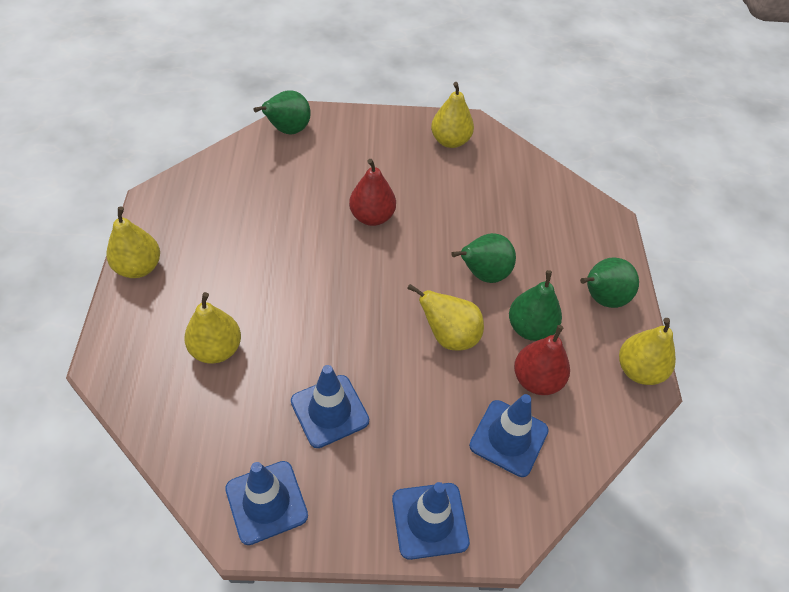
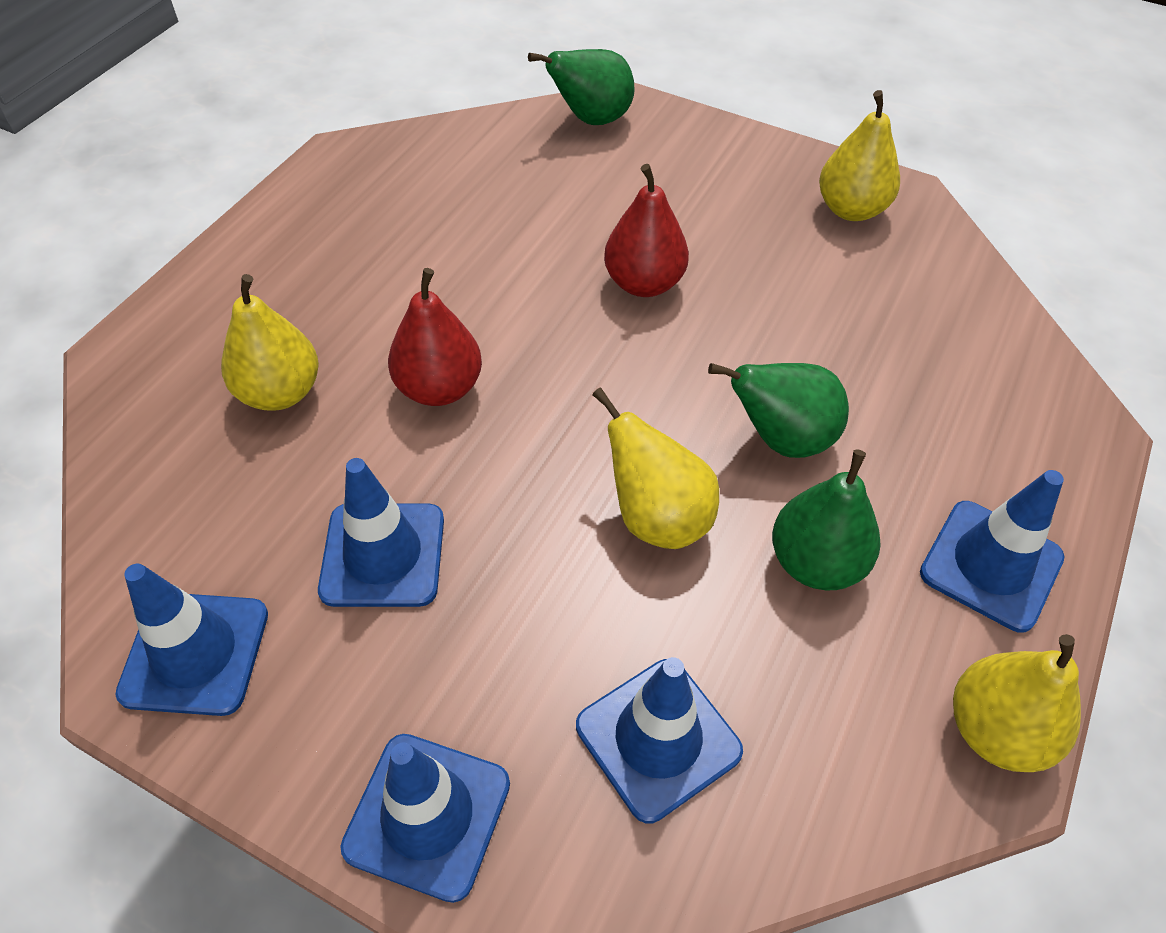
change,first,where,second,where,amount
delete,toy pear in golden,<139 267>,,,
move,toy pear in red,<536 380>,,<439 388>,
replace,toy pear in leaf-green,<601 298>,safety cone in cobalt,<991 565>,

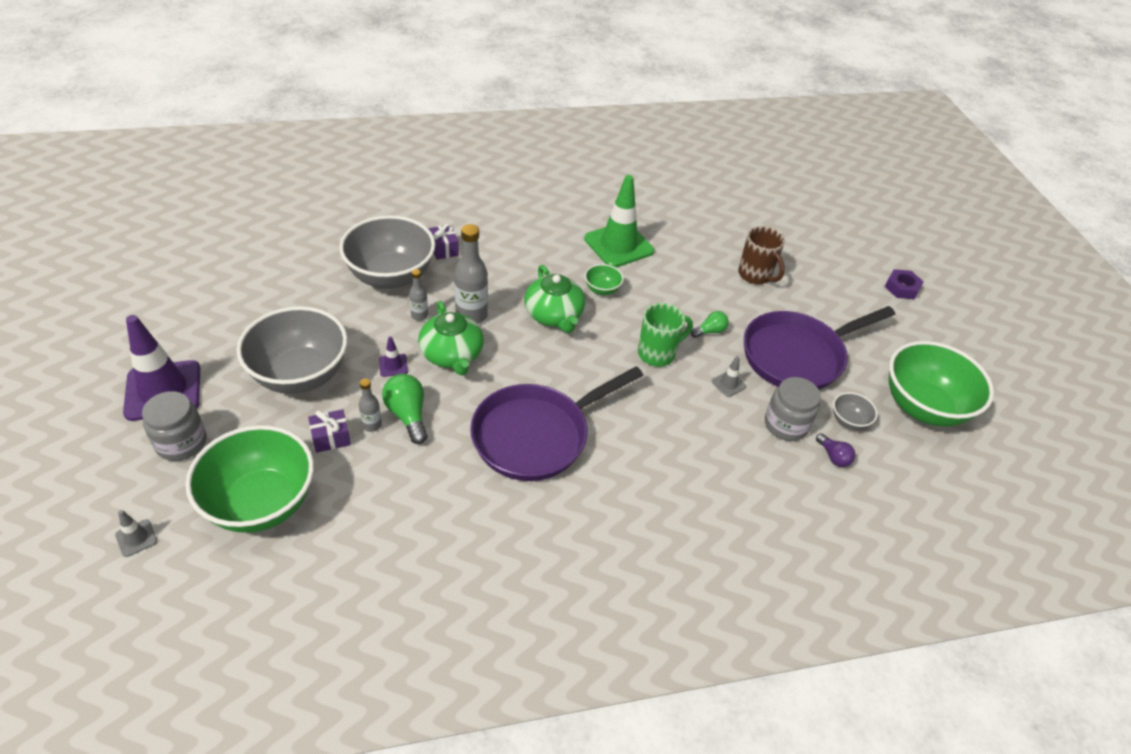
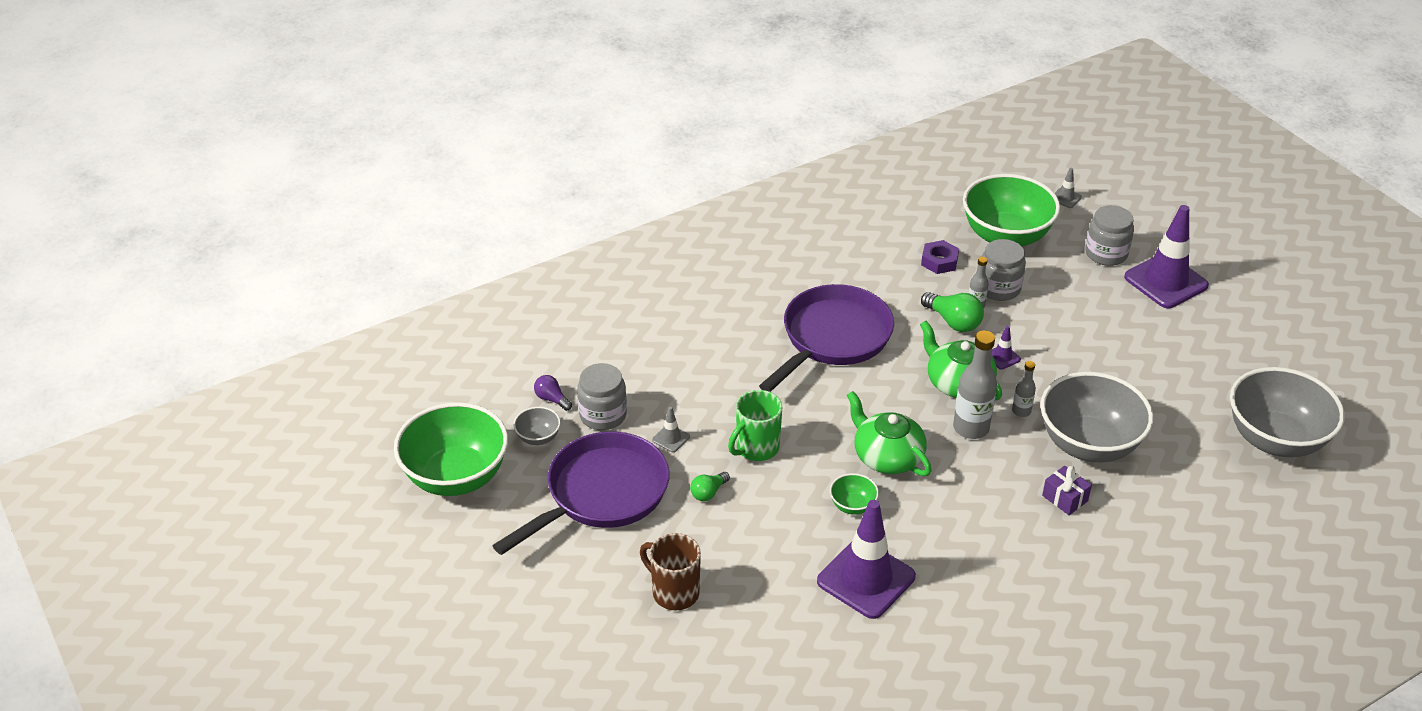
change,first,where,second,where,amount
move,bowl in gray,<300 375>,,<1275 440>,
replace,wrapped gift in purple,<331 438>,jar in gray,<999 288>,
recolor,safety cone in leaf-green,<618 245>,safety cone in purple,<866 579>,
move,hex nut in purple,<902 288>,,<939 261>,

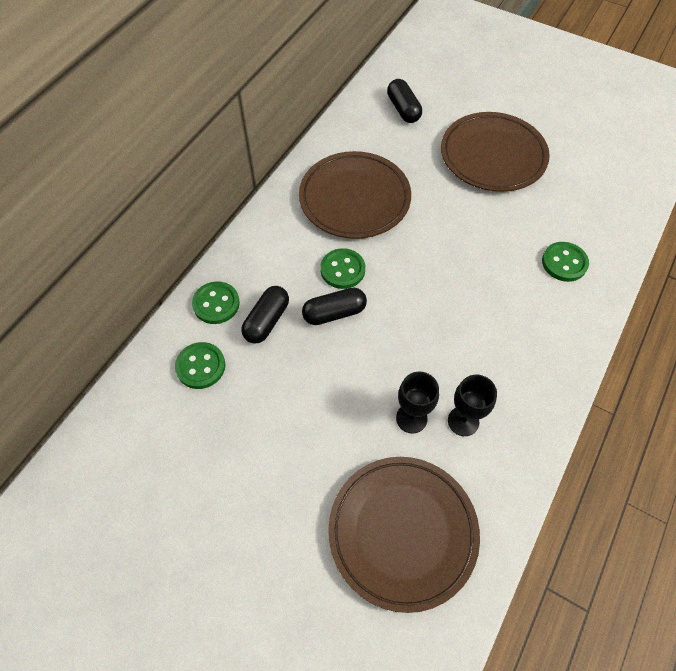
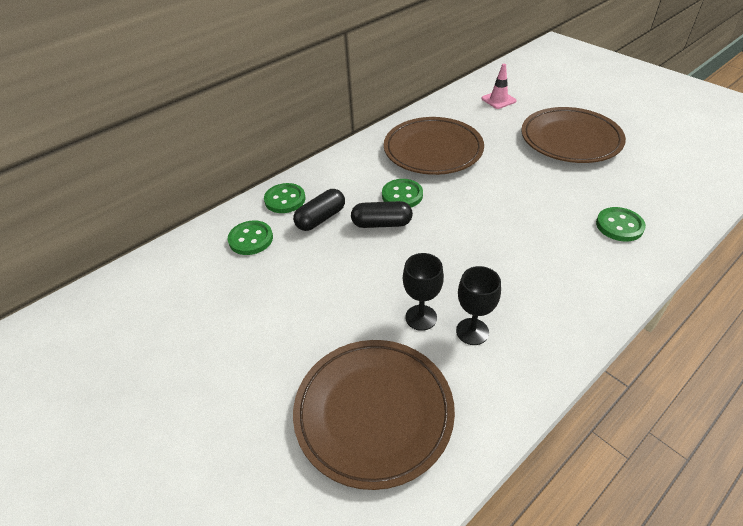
change,first,where,second,where,amount
replace,capsule in black,<403 109>,safety cone in rosy,<498 100>,

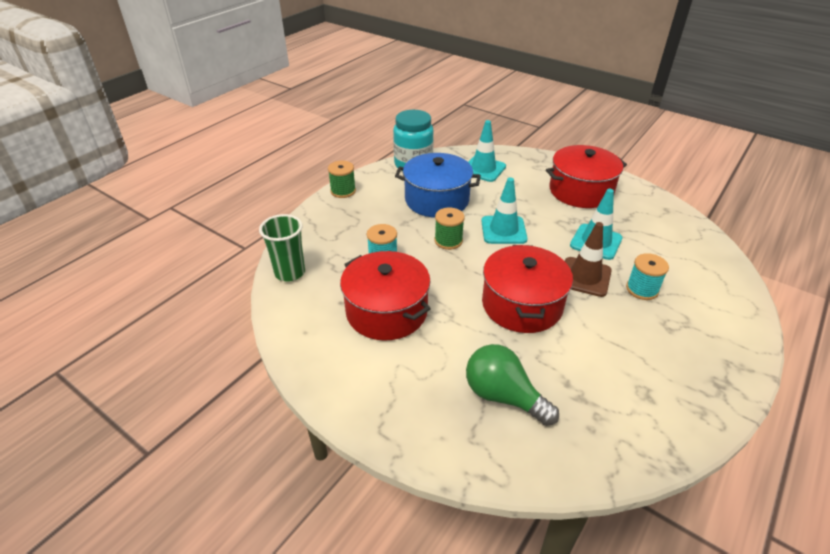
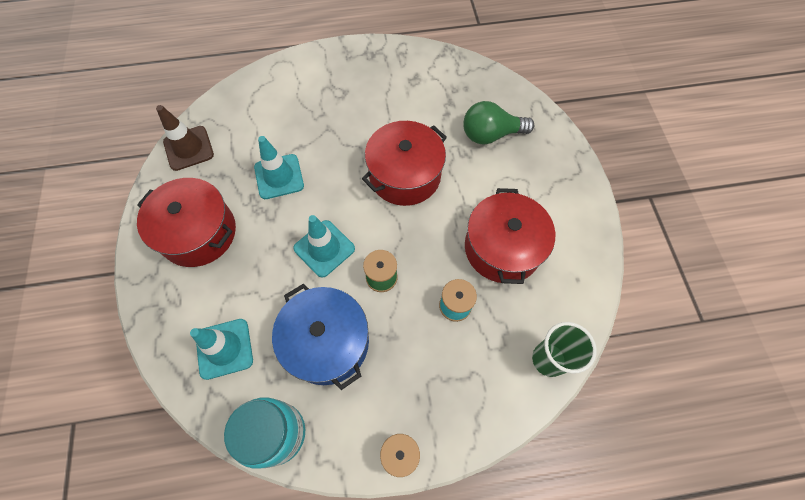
change,first,where,second,where,amount
rotate,lightbulb in leaf-green,<503 396>,,<490 134>,90 degrees clockwise
move,safety cone in russet,<584 277>,,<188 148>,
delete,bobbin in aqua,<642 289>,,,

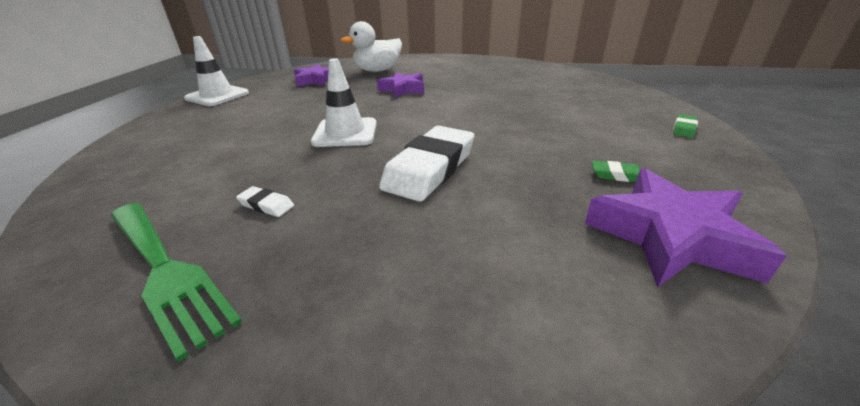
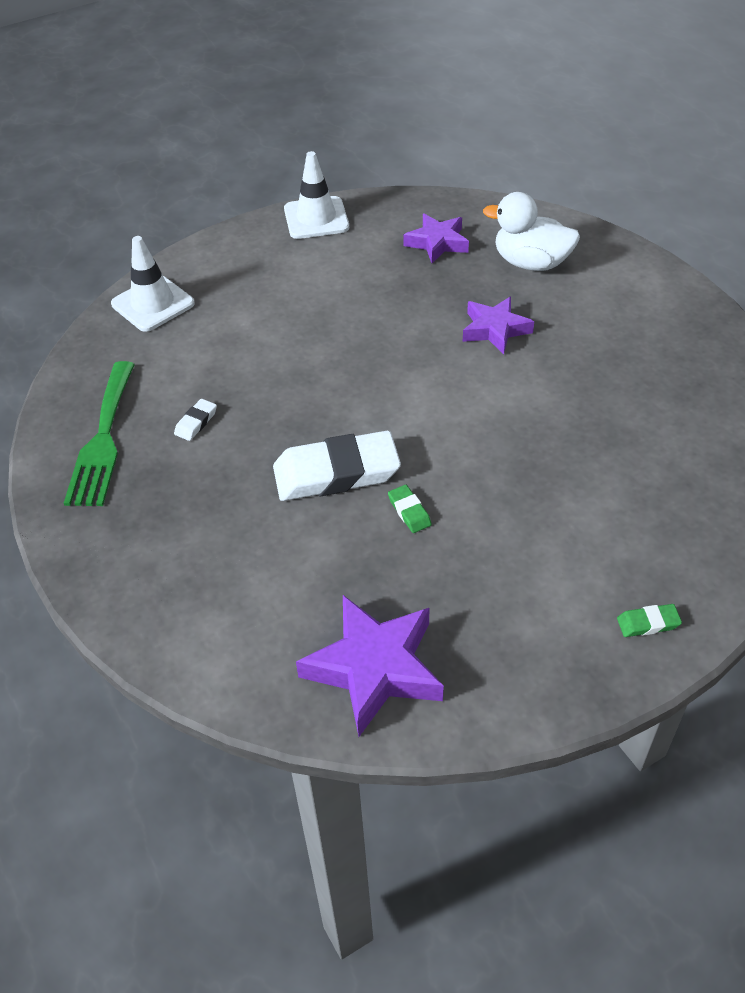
change,first,where,second,where,amount
rotate,eraser in pure white,<266 205>,,<196 422>,45 degrees clockwise
move,safety cone in pure white,<345 133>,,<153 304>,
move,eraser in leaf-green,<616 175>,,<409 511>,

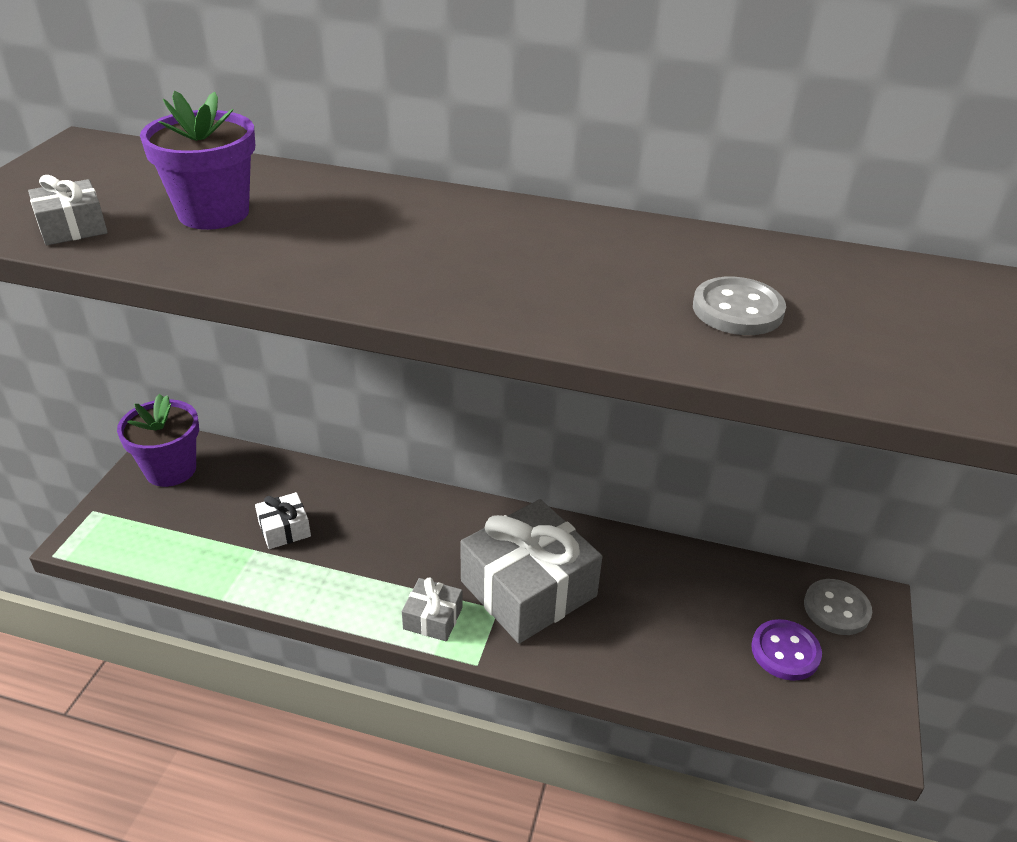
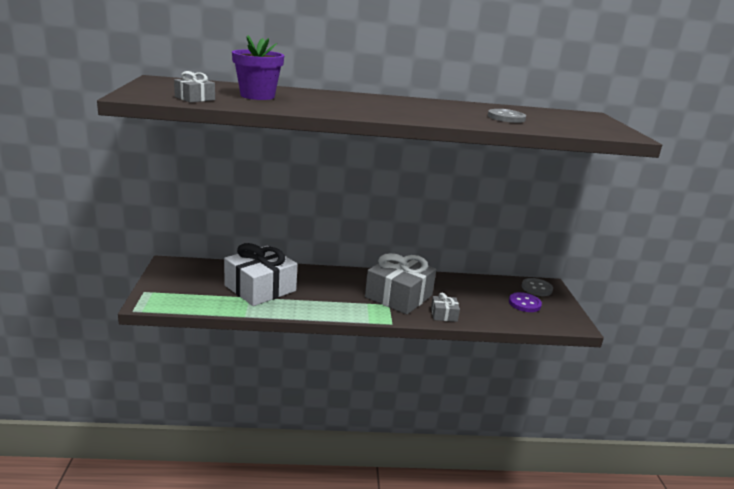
change,first,where,second,where,amount
delete,potted plant in purple,<171 469>,,,
resize,wrapped gift in pure white,<284 529>,,<260 288>,x2.21
move,wrapped gift in gray,<433 618>,,<444 315>,

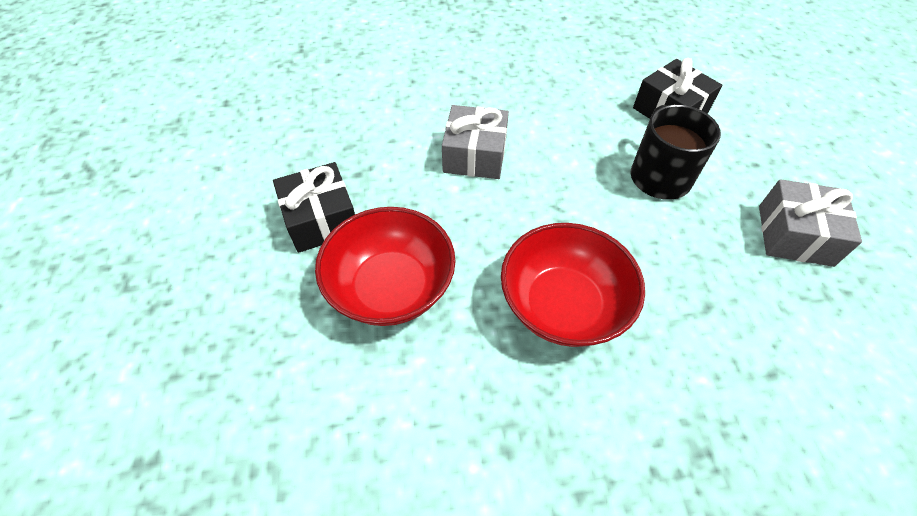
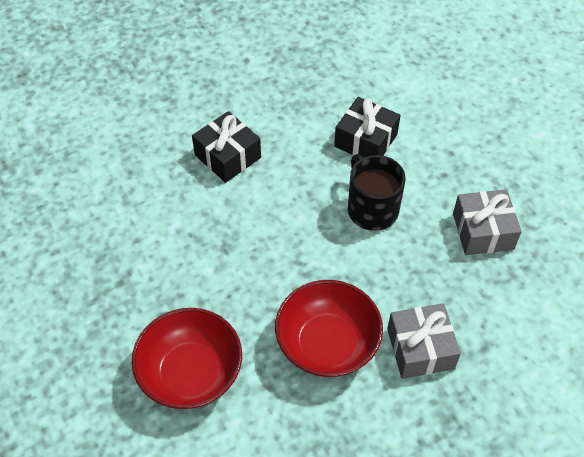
change,first,where,second,where,amount
move,wrapped gift in black,<321 219>,,<227 156>,
move,wrapped gift in gray,<475 155>,,<420 348>,

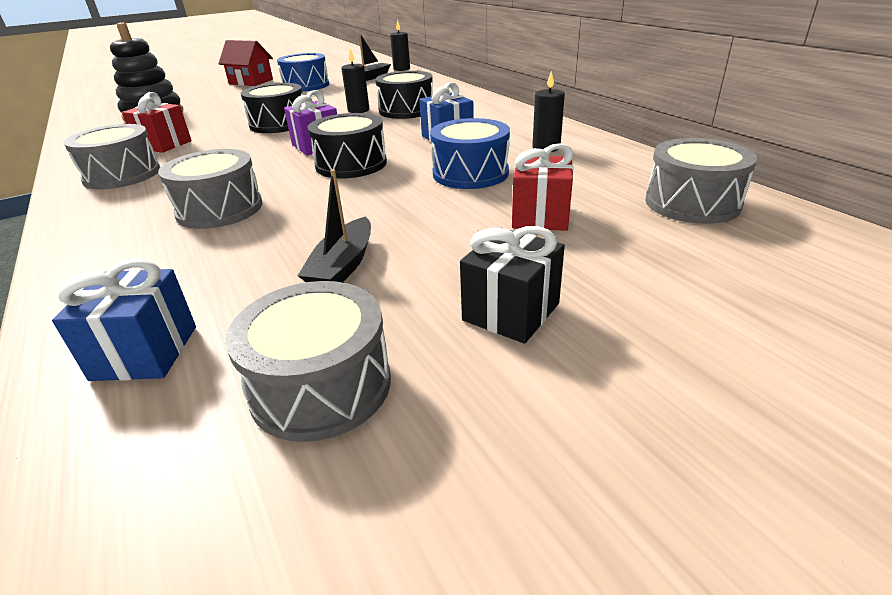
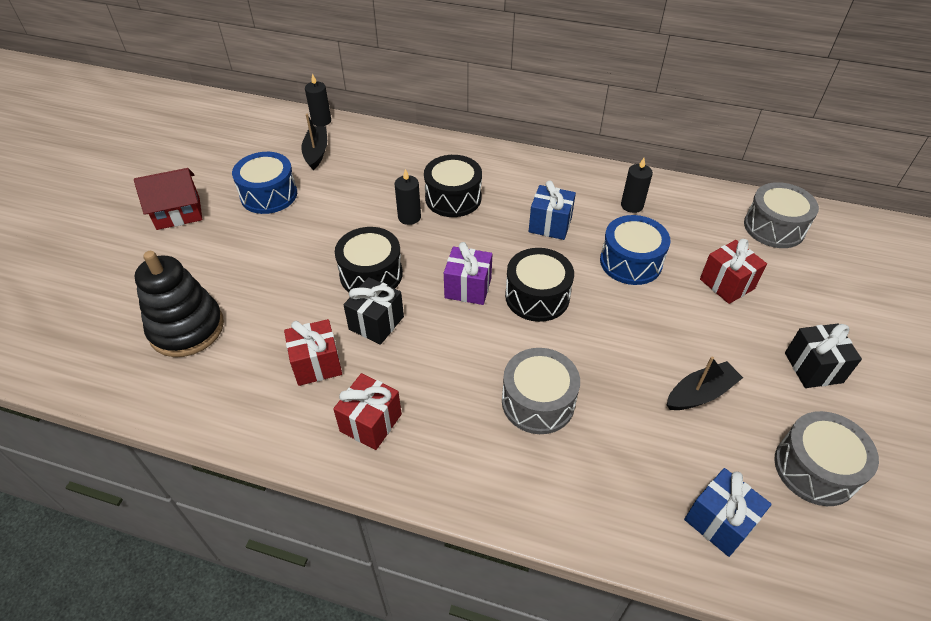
change,first,where,second,where,amount
replace,toy drum in gray,<122 175>,wrapped gift in red,<371 423>,
rotate,sailboat in black,<343 266>,,<700 393>,90 degrees counterclockwise
insert,,,wrapped gift in black,<376 323>,

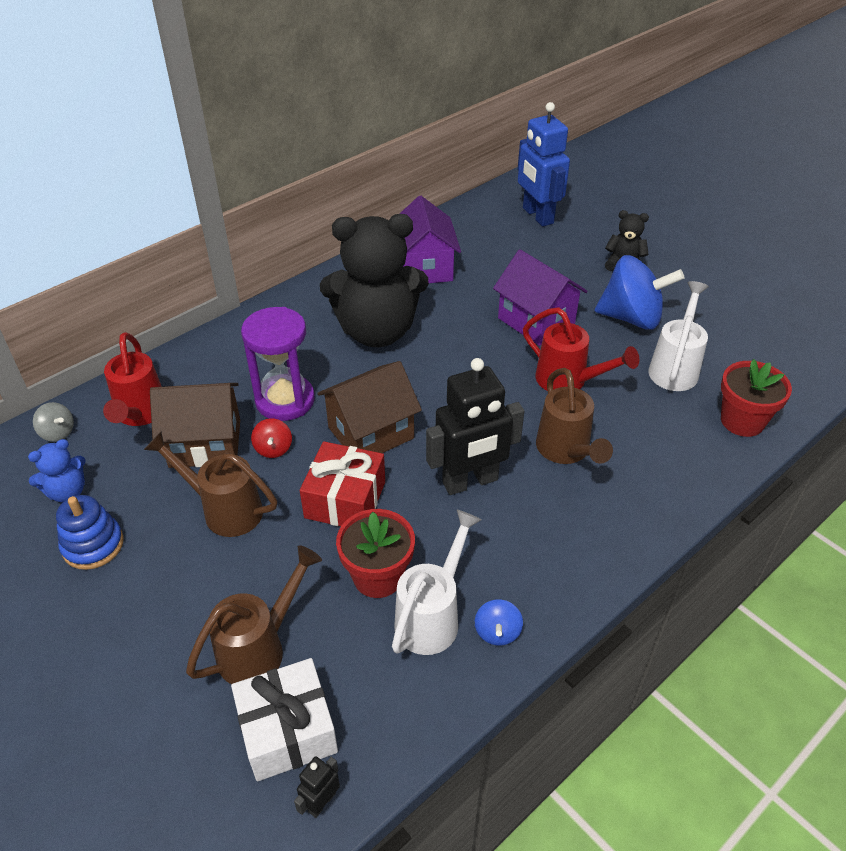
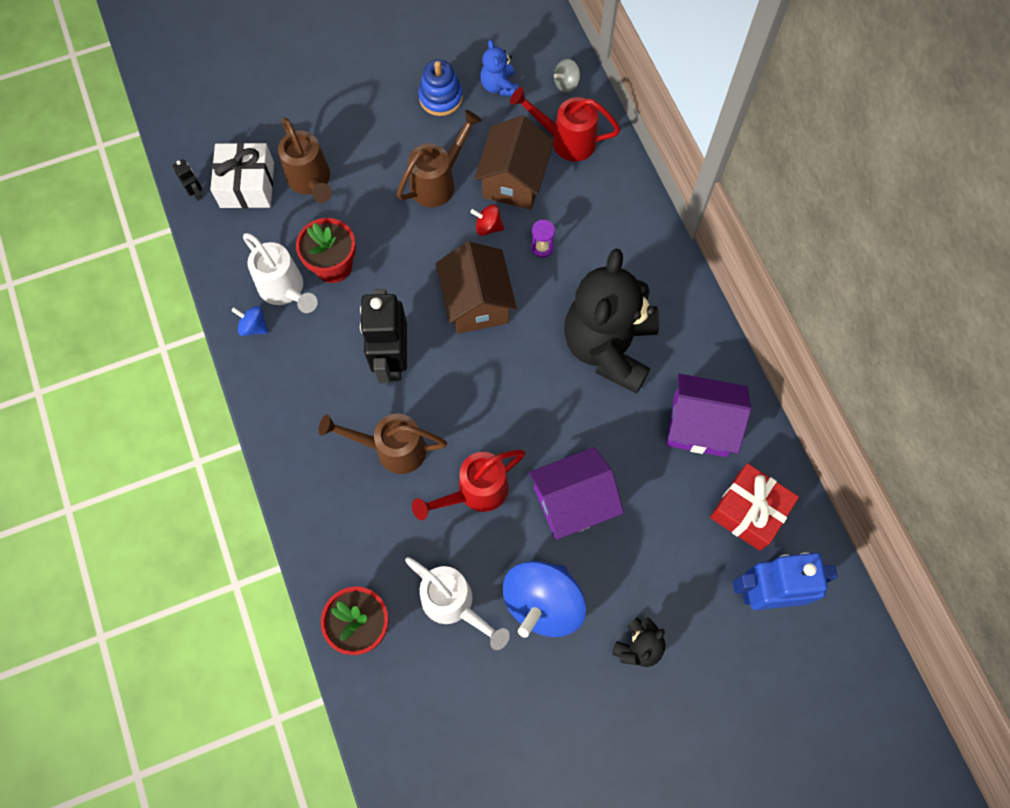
change,first,where,second,where,amount
resize,sandglass in purple,<285 400>,,<542 247>,x0.42
move,wrapped gift in red,<345 500>,,<749 511>,

